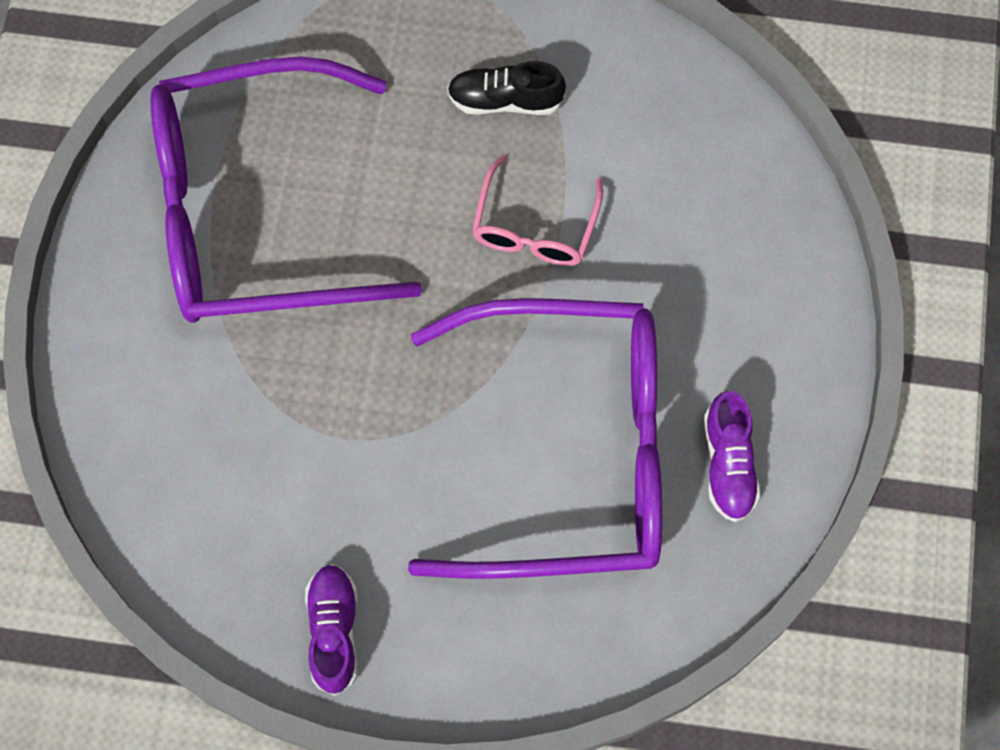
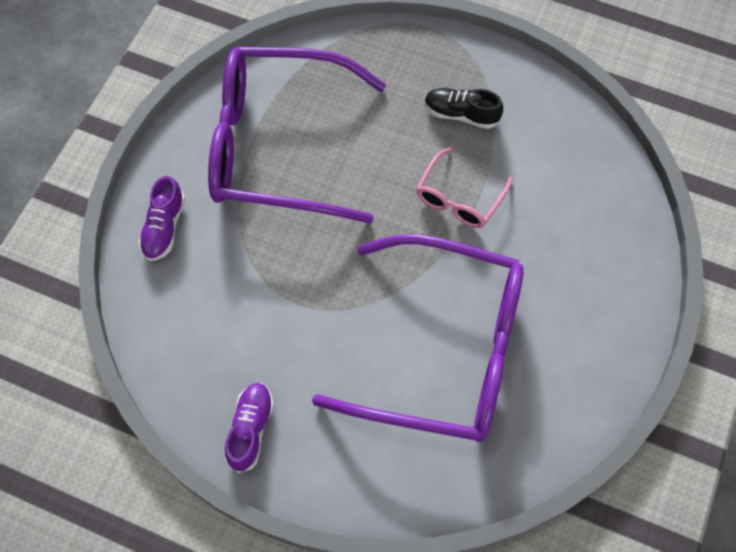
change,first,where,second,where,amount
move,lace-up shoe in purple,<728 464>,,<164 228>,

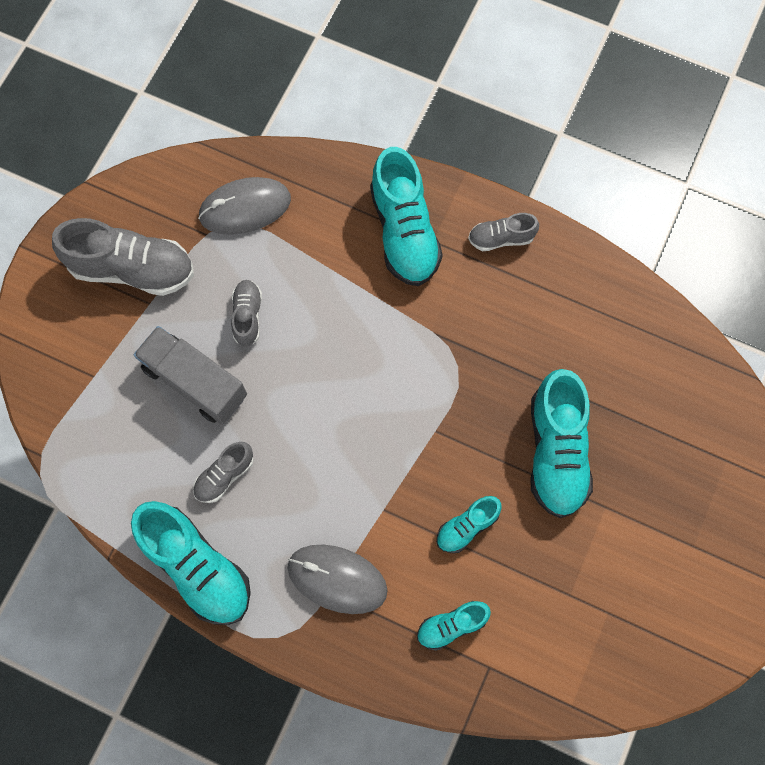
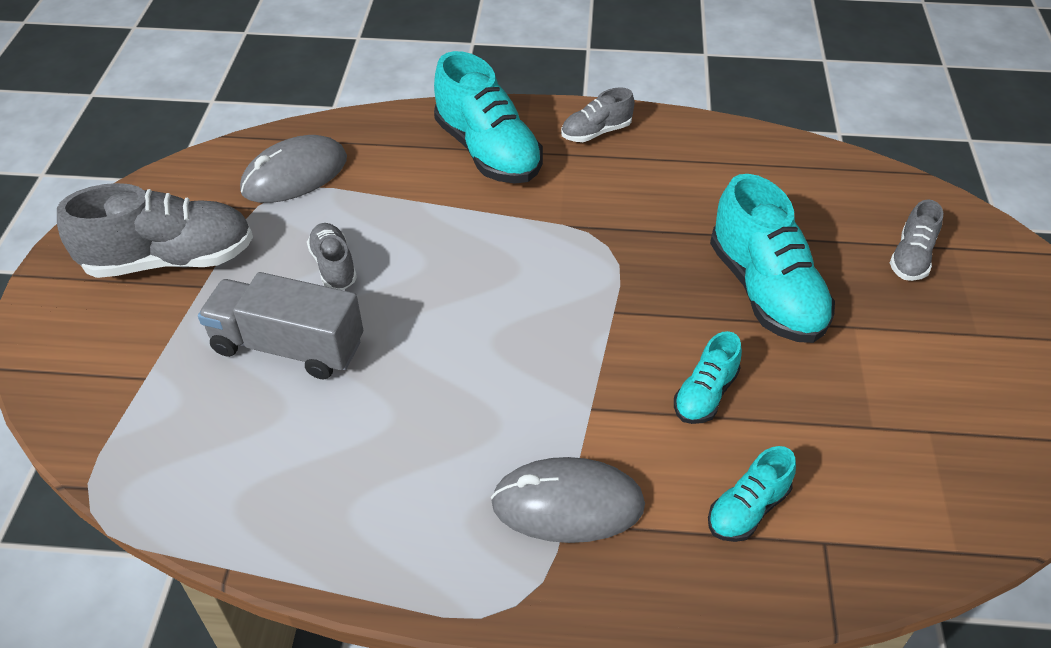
change,first,where,second,where,amount
delete,lace-up shoe in aqua,<197 567>,,,
move,lace-up shoe in gray,<224 476>,,<911 258>,

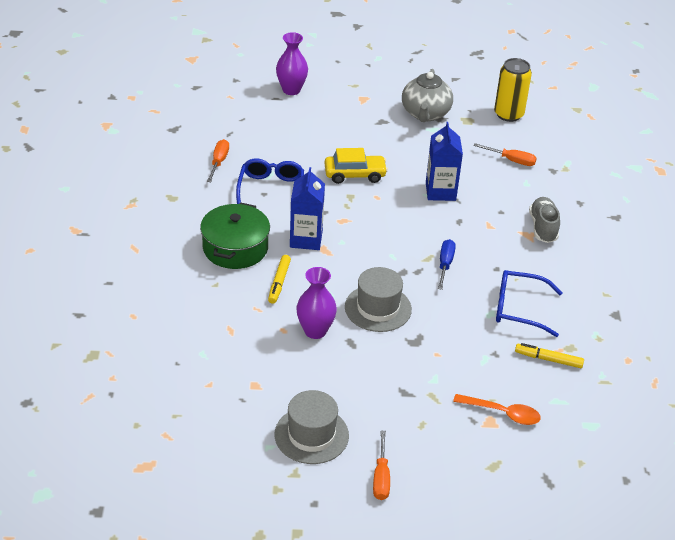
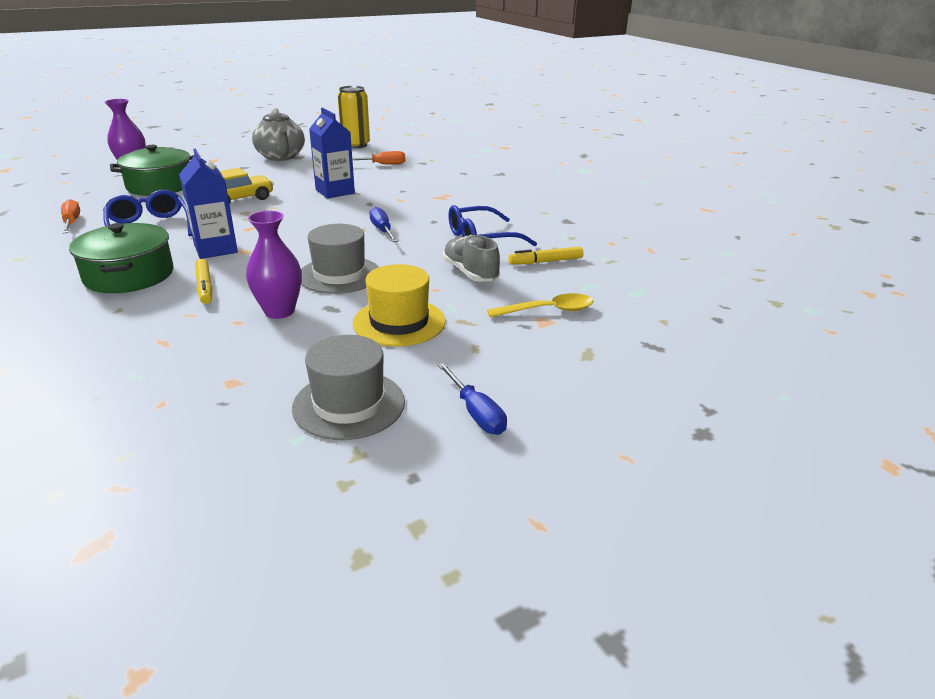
change,first,where,second,where,amount
recolor,screwdriver in orange,<381 477>,screwdriver in cobalt,<476 413>,
recolor,teaspoon in orange,<502 413>,teaspoon in golden,<548 310>,
move,lace-up shoe in gray,<543 227>,,<470 273>,
insert,,,stockpot in leaf-green,<160 186>,
insert,,,tall hat in golden,<399 322>,

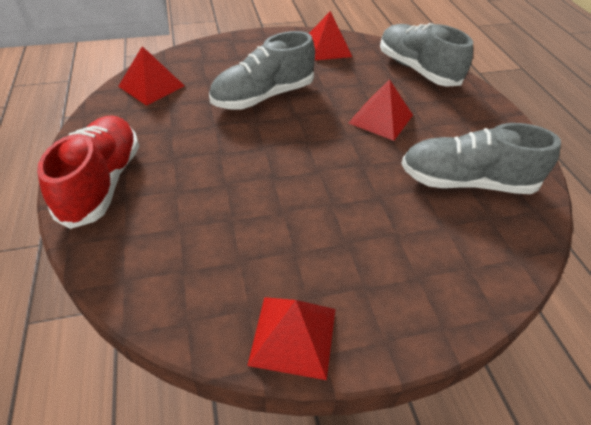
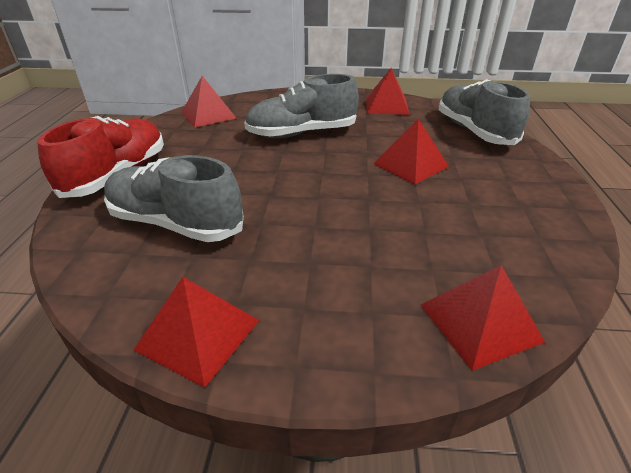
change,first,where,second,where,amount
move,lace-up shoe in gray,<466 182>,,<176 223>,
insert,,,pyramid shape in red,<480 322>,

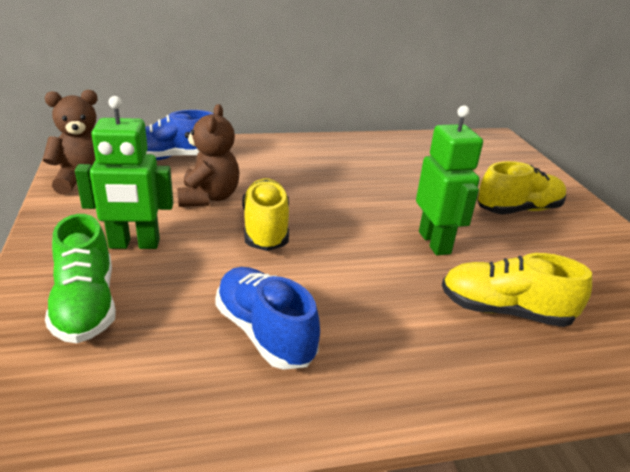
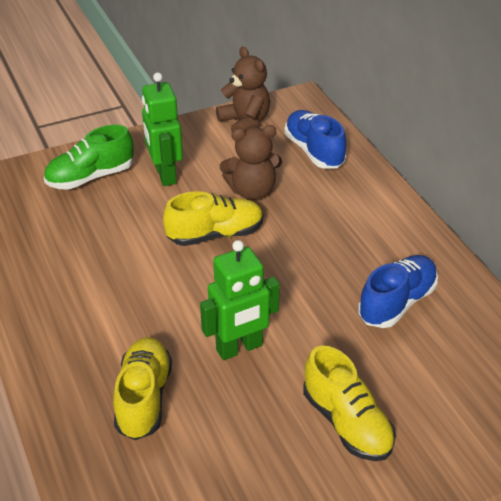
change,first,where,second,where,amount
move,lace-up shoe in cobalt,<264 333>,,<397 303>,

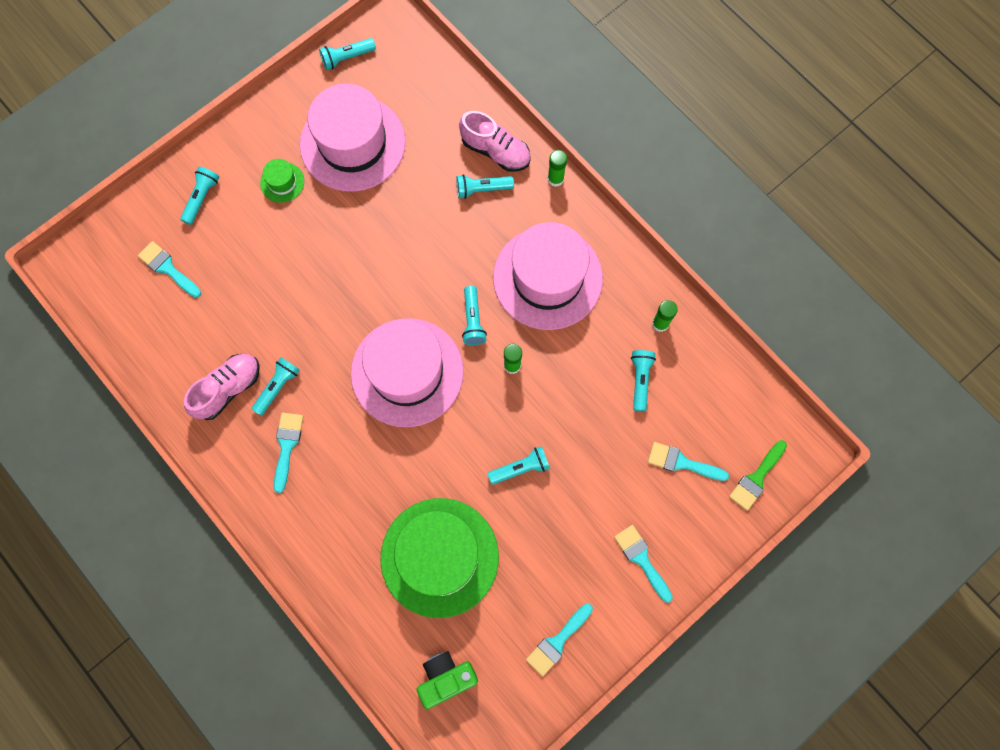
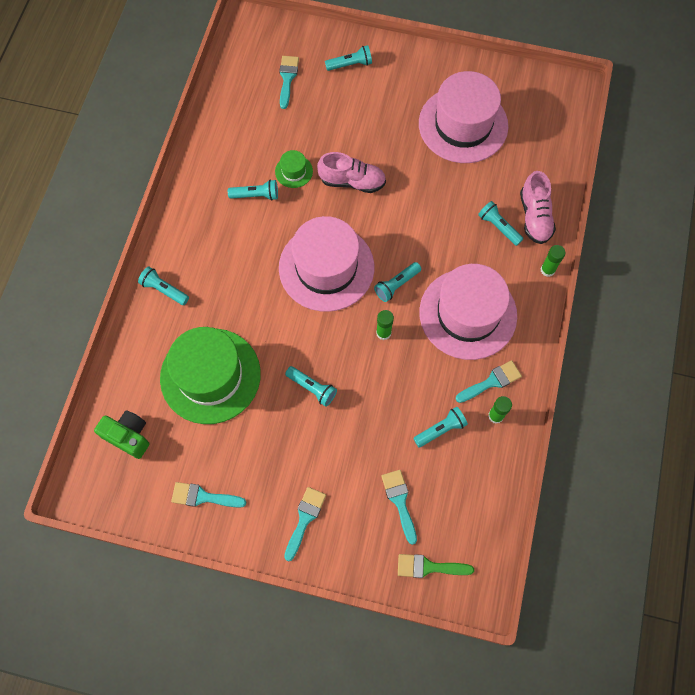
change,first,where,second,where,amount
move,lace-up shoe in rosy,<228 389>,,<352 181>,
move,tall hat in leaf-green,<282 182>,,<294 171>,
move,brush in aqua,<287 446>,,<491 382>,
move,flashlight in aqua,<347 58>,,<164 290>,

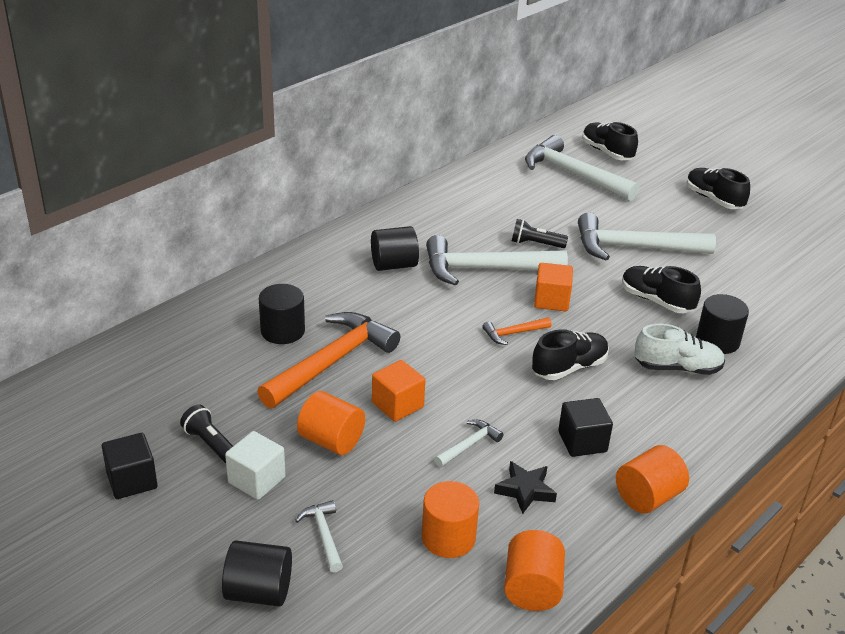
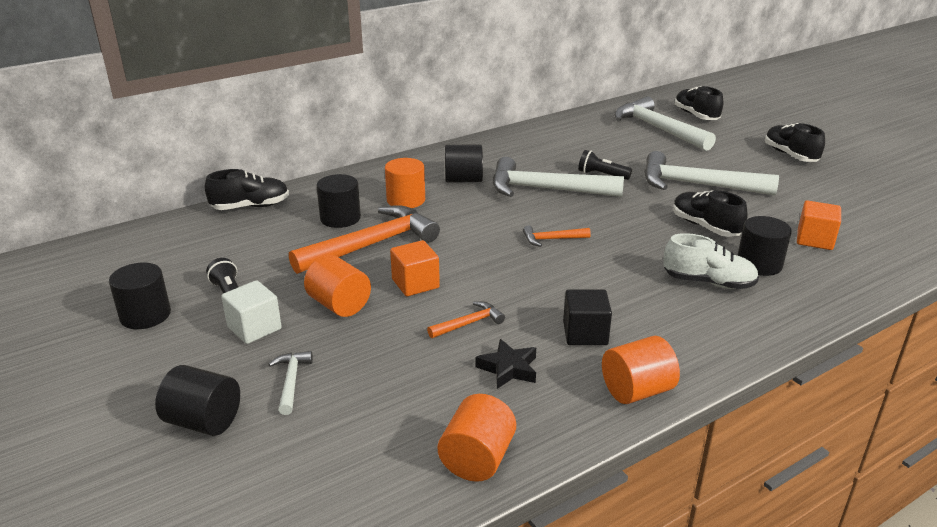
change,first,where,second,where,amount
replace,cube in black,<132 480>,cylinder in black,<145 315>,
move,cylinder in orange,<448 537>,,<406 200>,
recolor,carpenter's hammer in pure white,<469 445>,carpenter's hammer in orange,<469 323>,
move,lace-up shoe in black,<569 368>,,<251 207>,
move,cube in orange,<551 300>,,<814 240>,

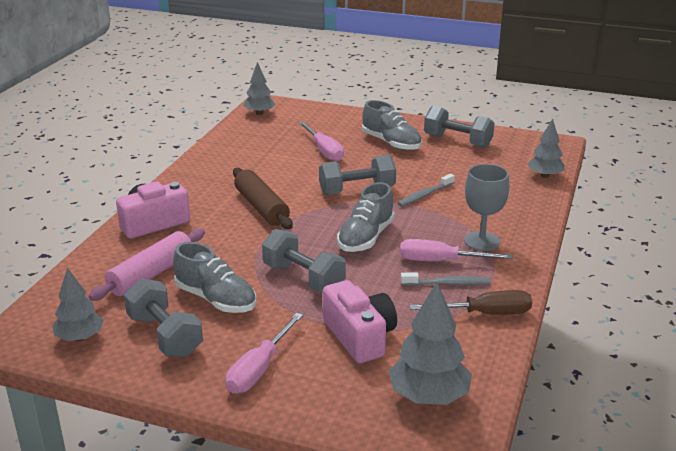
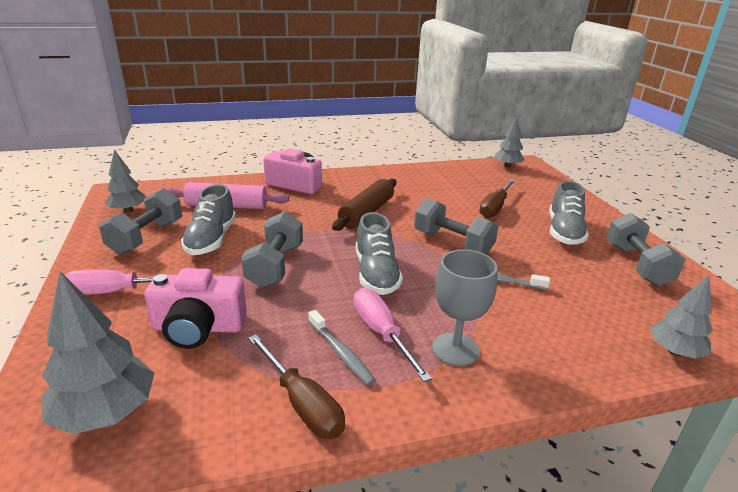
change,first,where,second,where,amount
recolor,screwdriver in rosy,<324 151>,screwdriver in russet,<495 207>,
rotate,photo camera in rosy,<360 336>,,<198 328>,60 degrees clockwise
rotate,lace-up shoe in gray,<365 238>,,<376 274>,90 degrees counterclockwise

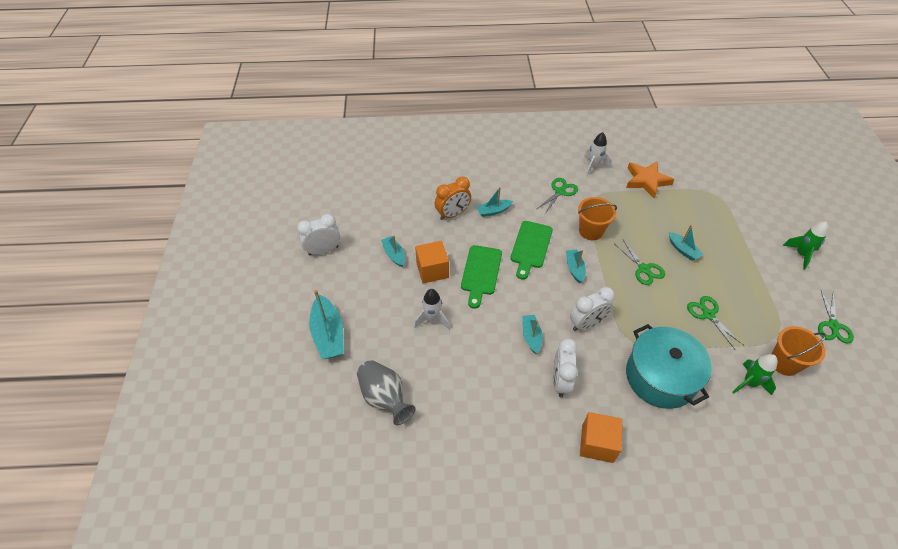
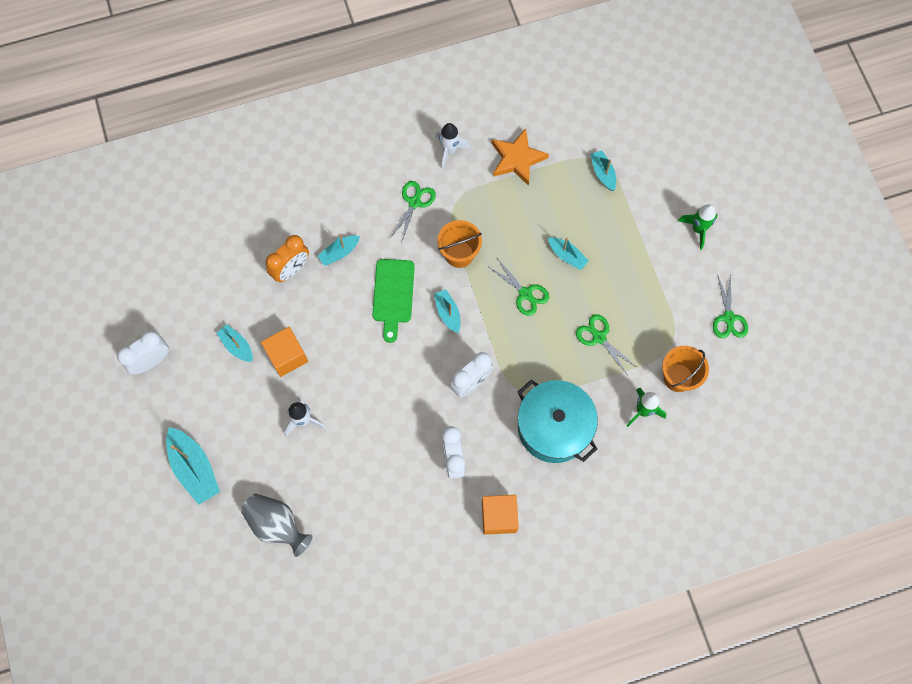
change,first,where,second,where,amount
delete,chopping board in leaf-green,<481 273>,,,
move,sailboat in aqua,<531 336>,,<603 173>,

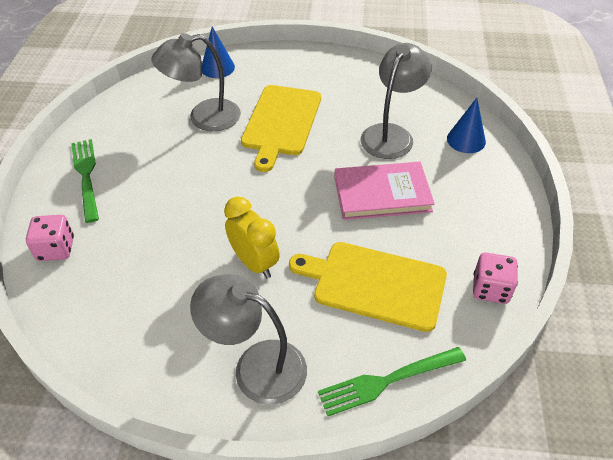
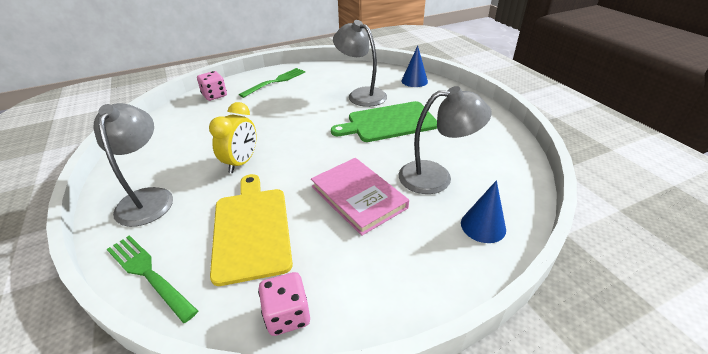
change,first,where,second,where,amount
recolor,chopping board in golden,<281 122>,chopping board in leaf-green,<389 122>,

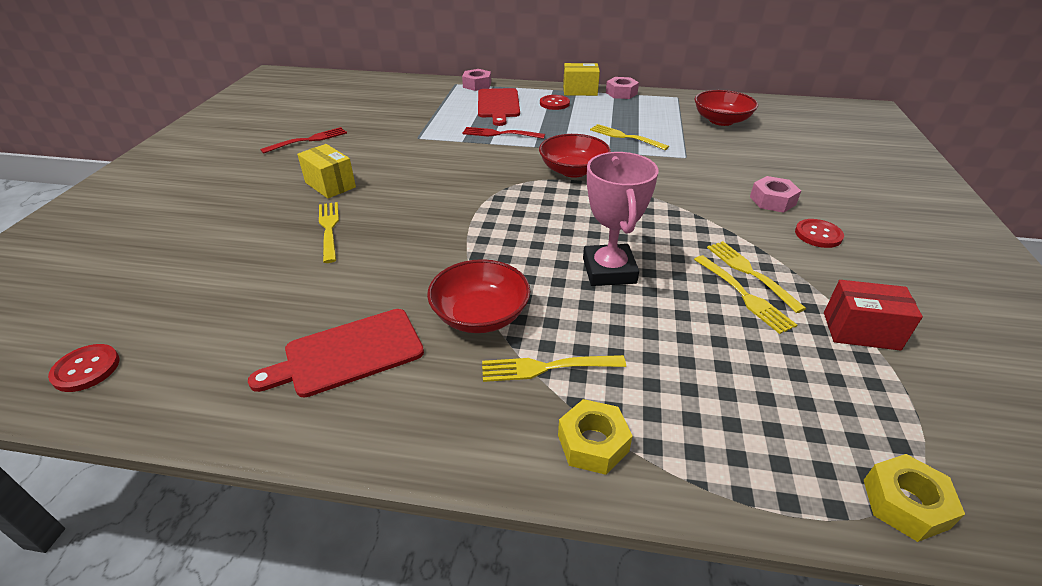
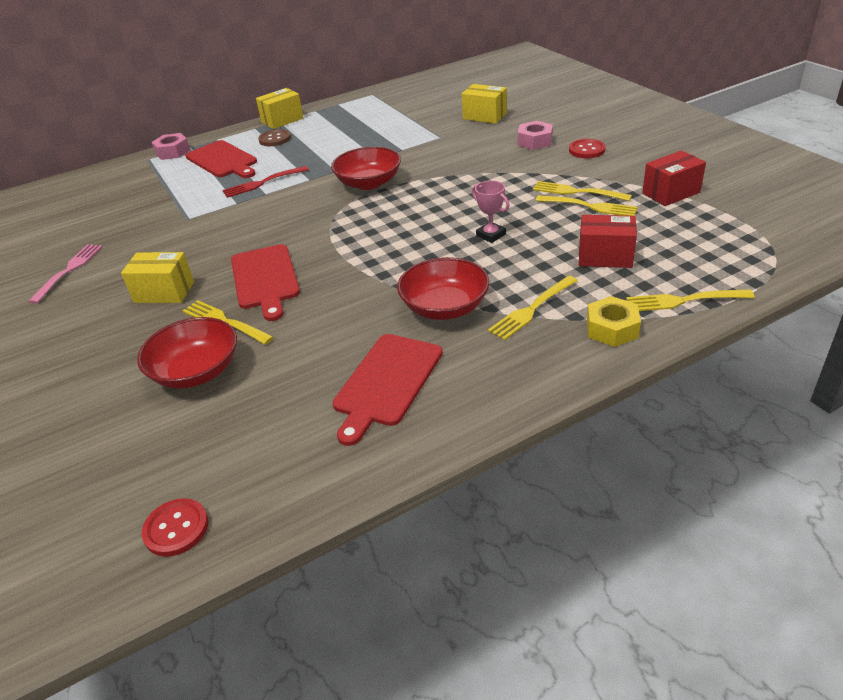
change,first,where,second,where,amount
recolor,fork in red,<308 140>,fork in rosy,<69 270>,
recolor,sewing button in red,<554 103>,sewing button in russet,<275 139>,
resize,prize cup in rosy,<609 270>,,<491 235>,x0.53
move,fork in golden,<625 137>,,<684 300>,
delete,hex nut in rosy,<621 93>,,,
move,bowl in red,<721 120>,,<196 371>,
delete,hex nut in golden,<904 503>,,,
insert,,,chopping board in red,<265 279>,
insert,,,package in golden,<484 116>,
insert,,,package in red,<605 257>,

